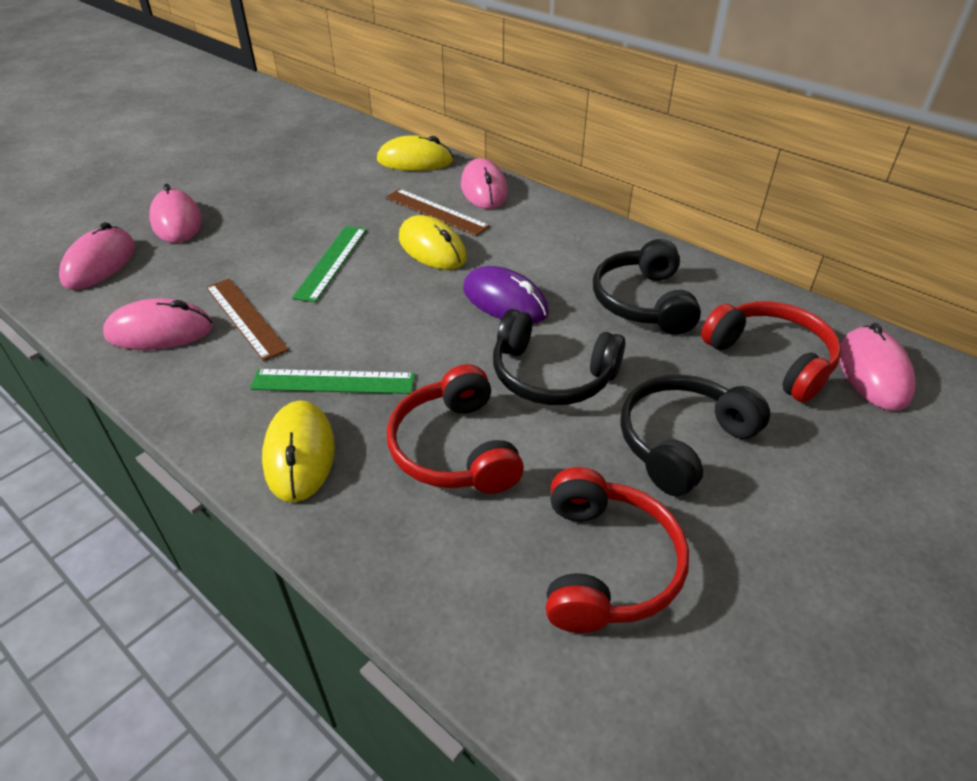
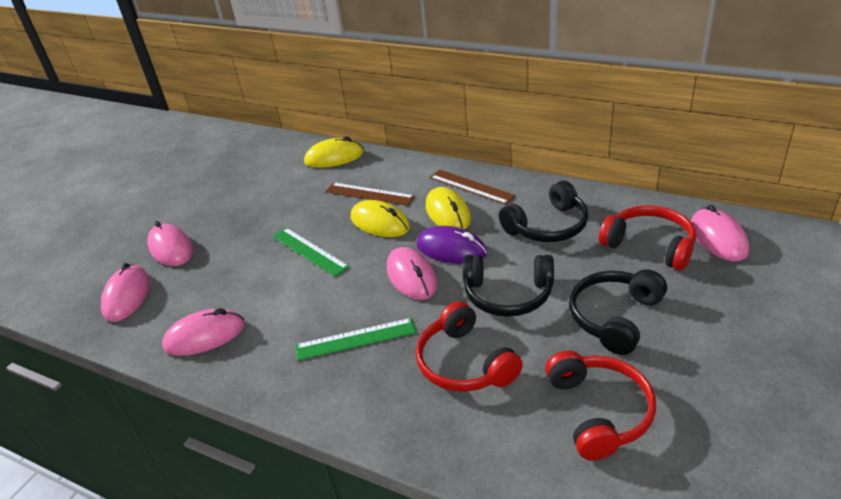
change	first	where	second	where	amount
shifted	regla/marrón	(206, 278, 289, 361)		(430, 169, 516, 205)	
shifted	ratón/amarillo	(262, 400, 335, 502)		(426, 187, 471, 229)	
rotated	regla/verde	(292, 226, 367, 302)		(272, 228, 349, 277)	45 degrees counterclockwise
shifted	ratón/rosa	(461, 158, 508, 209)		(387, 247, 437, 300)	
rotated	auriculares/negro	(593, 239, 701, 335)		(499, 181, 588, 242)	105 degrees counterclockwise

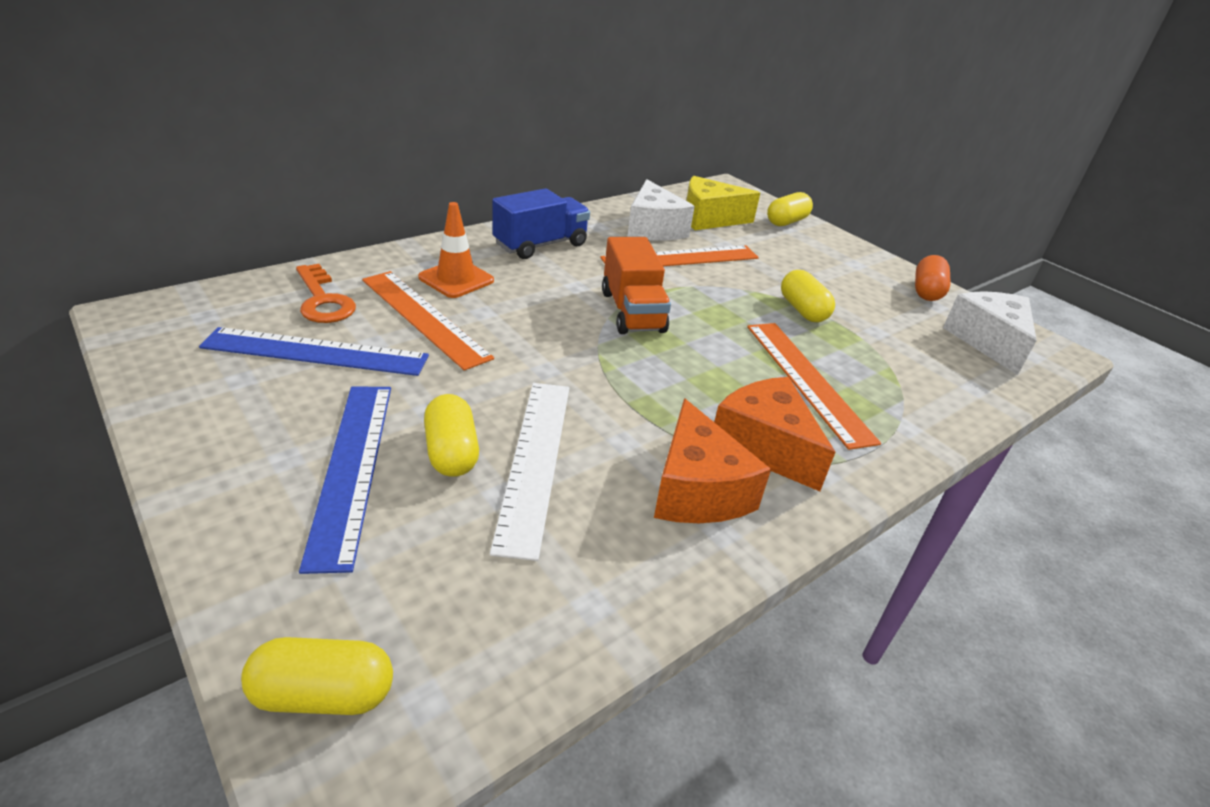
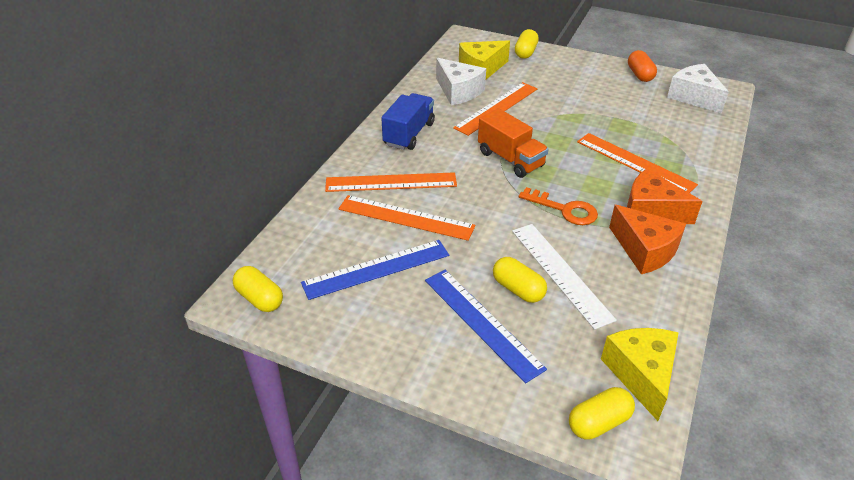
change	first	where	second	where	amount
shifted	llave/naranja	(296, 264, 356, 323)		(519, 187, 598, 225)	
swapped	cono de tráfico/naranja	(418, 202, 494, 298)	regla/naranja	(325, 172, 457, 192)	
shifted	cápsula/amarillo	(781, 270, 835, 322)		(233, 266, 283, 312)	
new			queso/amarillo	(601, 328, 679, 421)	

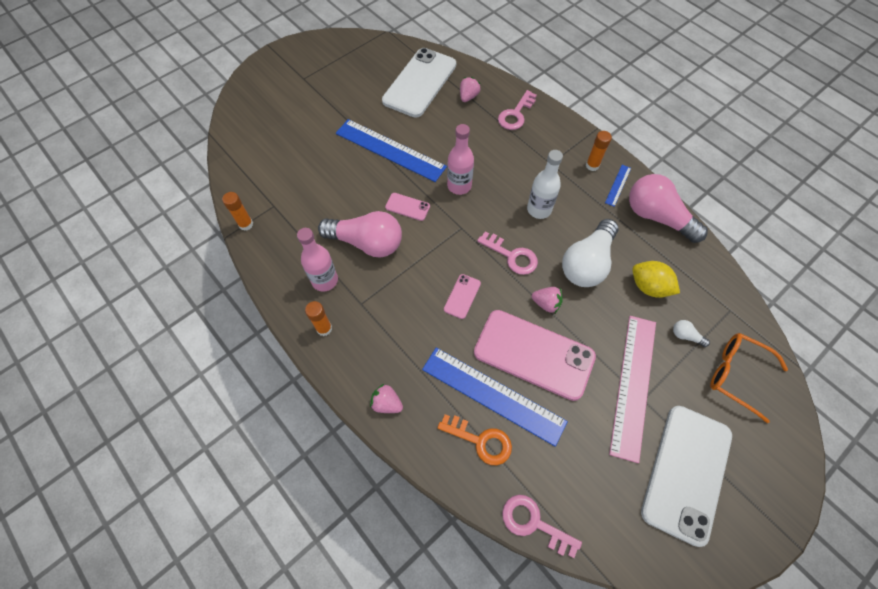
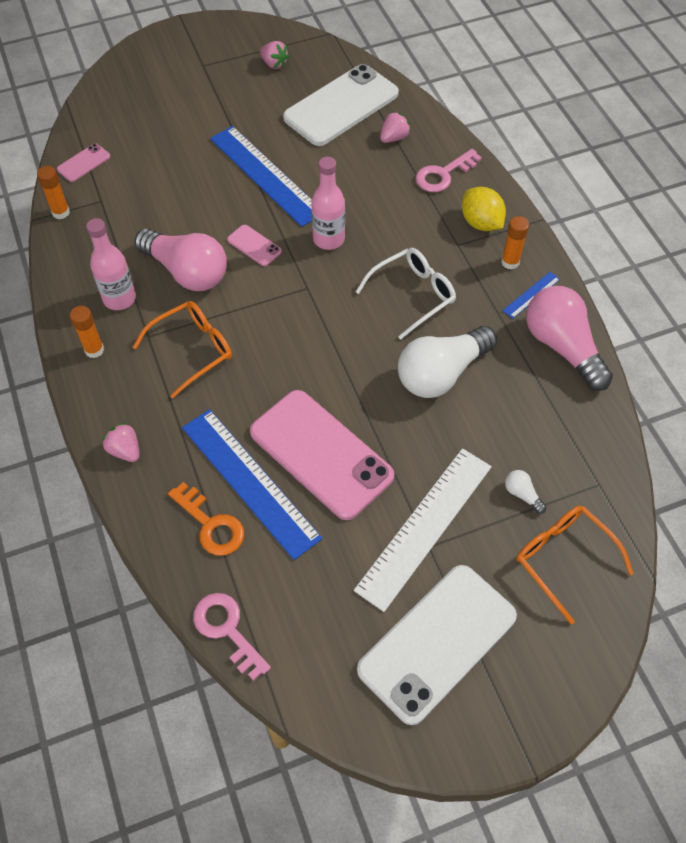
change	first	where	second	where	amount
shifted	móvil/rosa	(444, 274, 481, 319)		(57, 144, 110, 182)	
gone	llave/rosa	(477, 232, 538, 275)			
swapped	botella/blanco	(527, 150, 563, 219)	gafas/blanco	(356, 248, 456, 340)	
shifted	fresa/rosa	(532, 287, 563, 313)		(260, 41, 289, 69)	
repainted	regla/rosa	(609, 316, 656, 463)	regla/blanco	(354, 448, 492, 612)	
shifted	limón/amarillo	(632, 261, 680, 298)		(462, 187, 506, 231)	
new			gafas/naranja	(133, 301, 232, 398)	

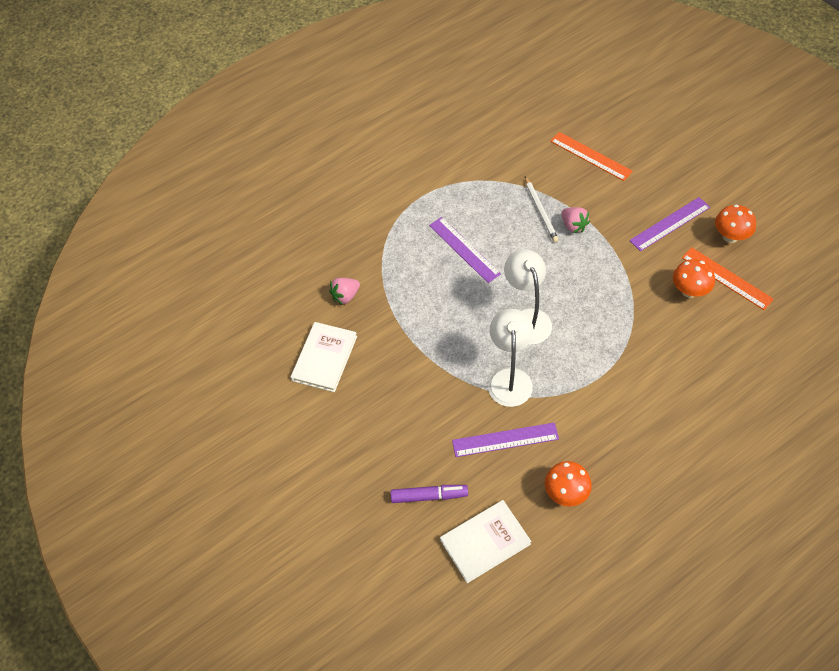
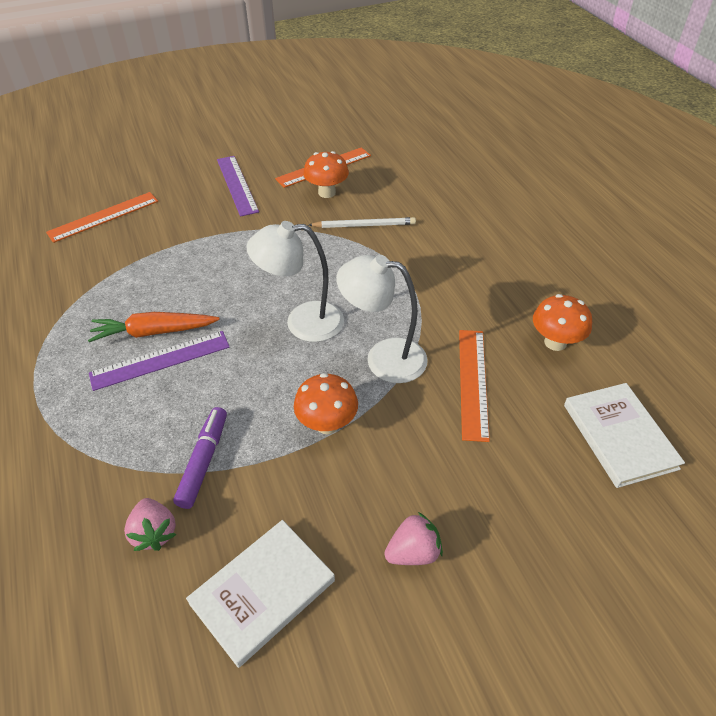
change	first	where	second	where	amount
rotated	libro/blanco	(291, 322, 357, 392)		(186, 520, 335, 668)	75 degrees counterclockwise
shifted	rotulador/morado	(390, 485, 468, 503)		(173, 407, 227, 509)	
repainted	regla/morado	(452, 422, 559, 457)	regla/naranja	(459, 330, 490, 442)	
shifted	lápiz/blanco	(525, 177, 559, 242)		(309, 217, 416, 228)	
shifted	fresa/rosa	(561, 207, 590, 233)		(384, 512, 443, 565)	
shifted	seta/naranja	(715, 205, 756, 243)		(294, 373, 358, 434)	
new			zanahoria/naranja	(88, 312, 220, 342)	

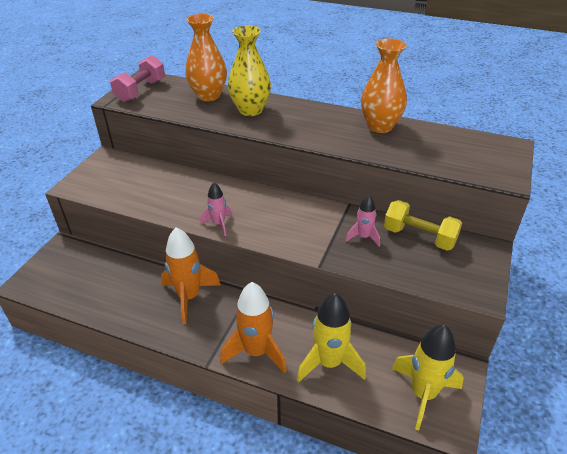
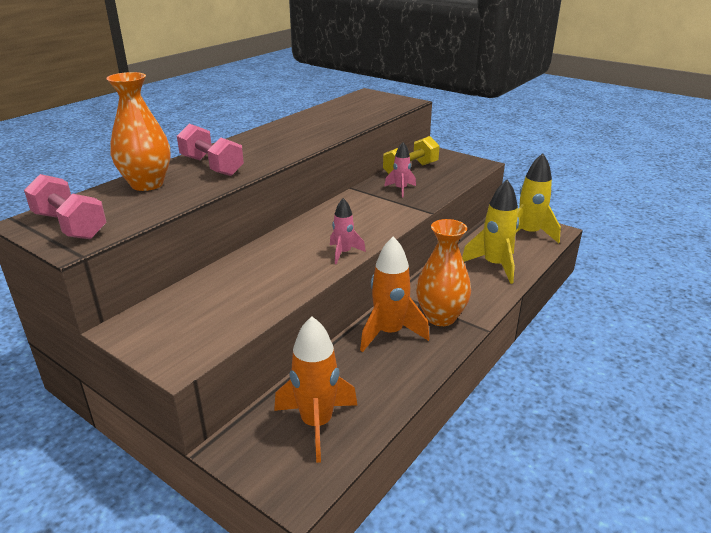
change	first	where	second	where	amount
shifted	cohete/naranja	(220, 282, 287, 374)		(274, 316, 357, 463)	
swapped	florero/amarillo	(228, 25, 271, 116)	mancuerna/rosa	(177, 124, 244, 176)	
shifted	florero/naranja	(361, 38, 407, 133)		(416, 219, 471, 326)	

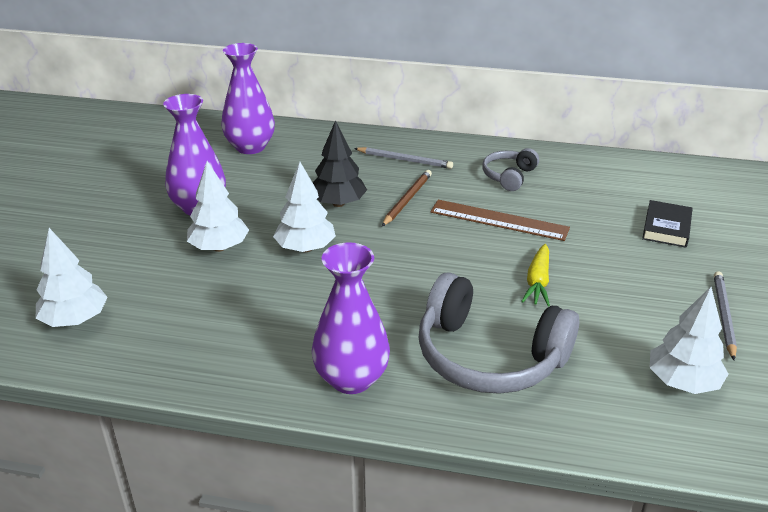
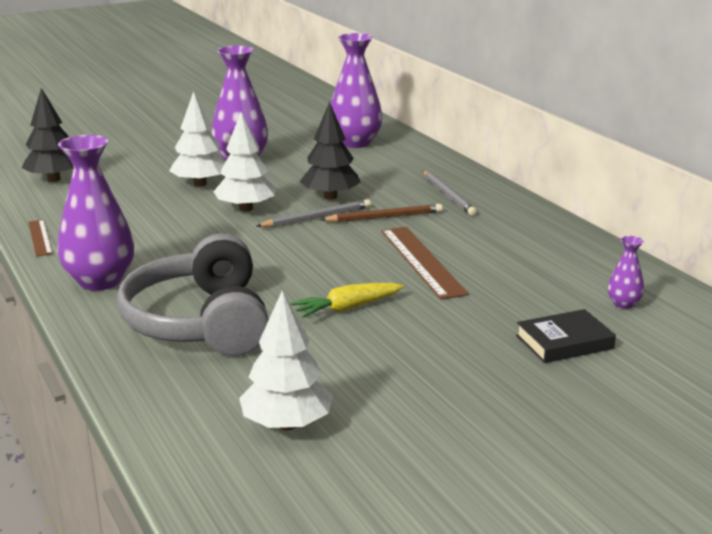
change	first	where	second	where	amount
repainted	árbol/blanco	(36, 228, 108, 327)	árbol/negro	(22, 88, 74, 182)	
gone	auriculares/gris	(482, 148, 539, 191)			
shifted	lápiz/gris	(714, 271, 737, 360)		(256, 199, 371, 227)	
new			regla/marrón	(28, 220, 53, 257)	
new			florero/morado	(608, 236, 644, 309)	

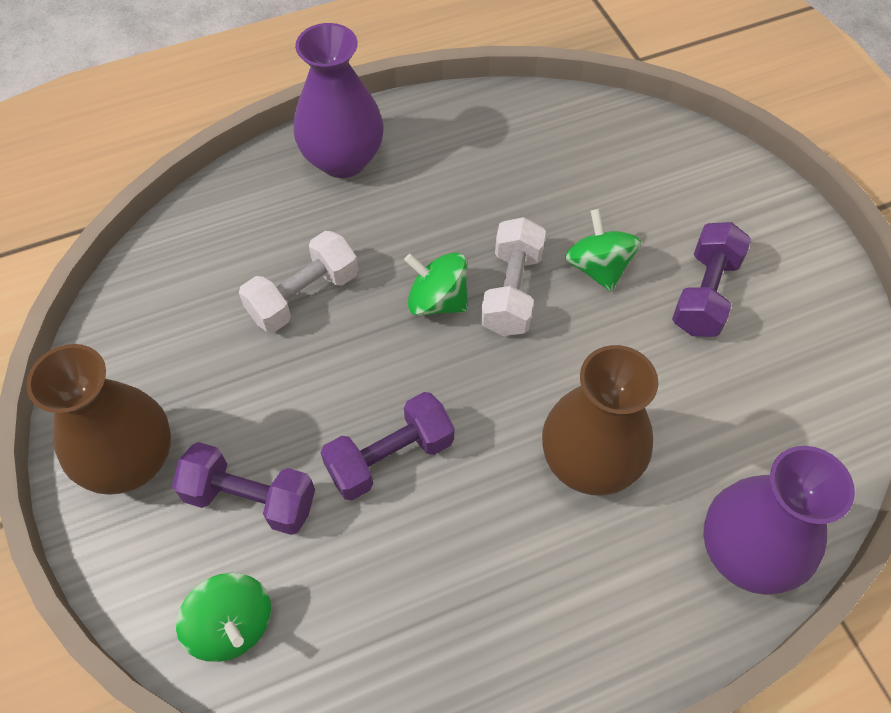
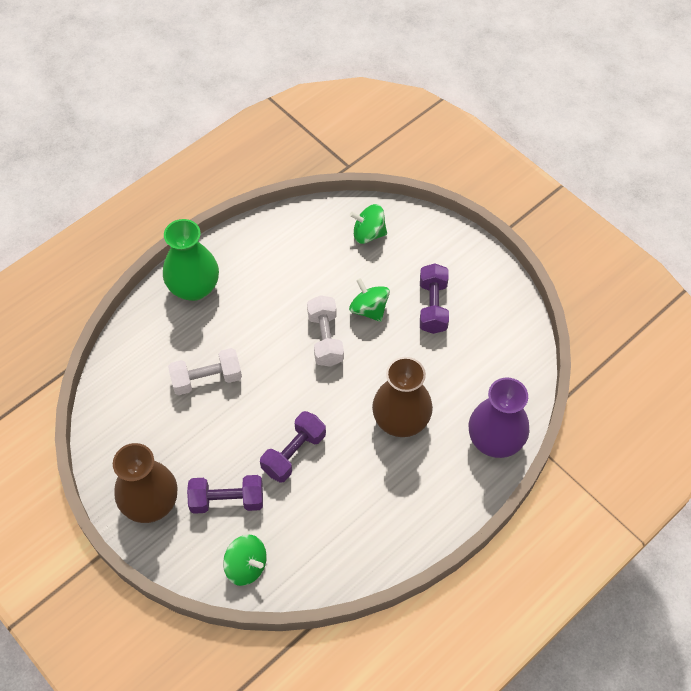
change	first	where	second	where	amount
rotated	mancuerna/blanco	(239, 231, 358, 333)		(168, 348, 242, 395)	45 degrees clockwise
repainted	florero/morado	(293, 23, 384, 178)	florero/verde	(163, 219, 219, 301)	
shifted	peonza/verde	(404, 252, 468, 316)		(350, 204, 387, 244)	

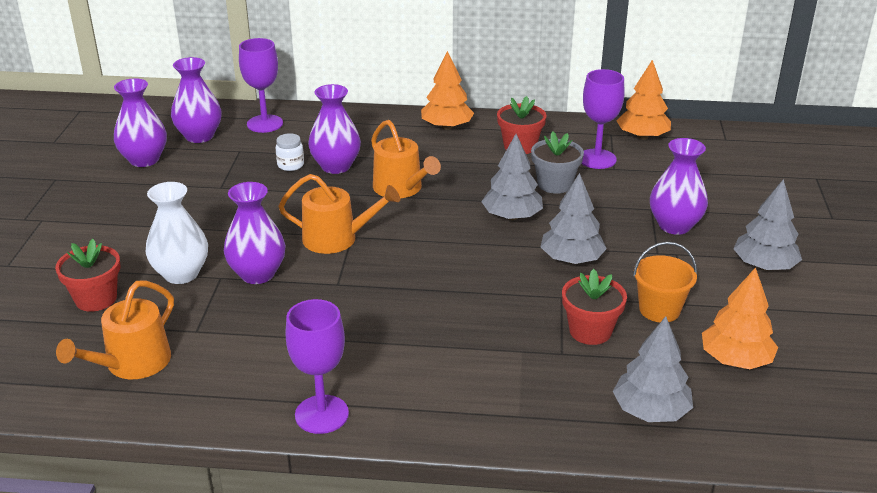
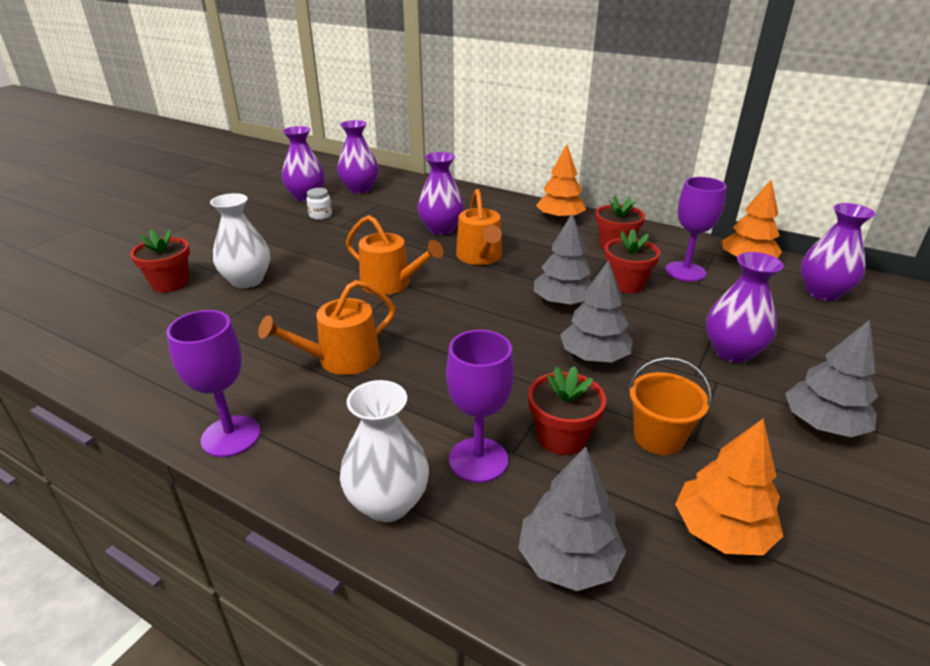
change	first	where	second	where	amount
shifted	regadera/naranja	(56, 280, 174, 379)		(258, 280, 396, 375)	
shifted	florero/morado	(224, 182, 286, 284)		(801, 203, 875, 301)	
shifted	copa/morado	(239, 38, 283, 133)		(446, 330, 514, 483)	
shifted	tarro/blanco	(276, 133, 304, 171)		(306, 188, 332, 220)	
repainted	maceta/gris	(531, 131, 584, 194)	maceta/rojo	(605, 229, 660, 293)	
new			florero/blanco	(340, 380, 429, 522)	

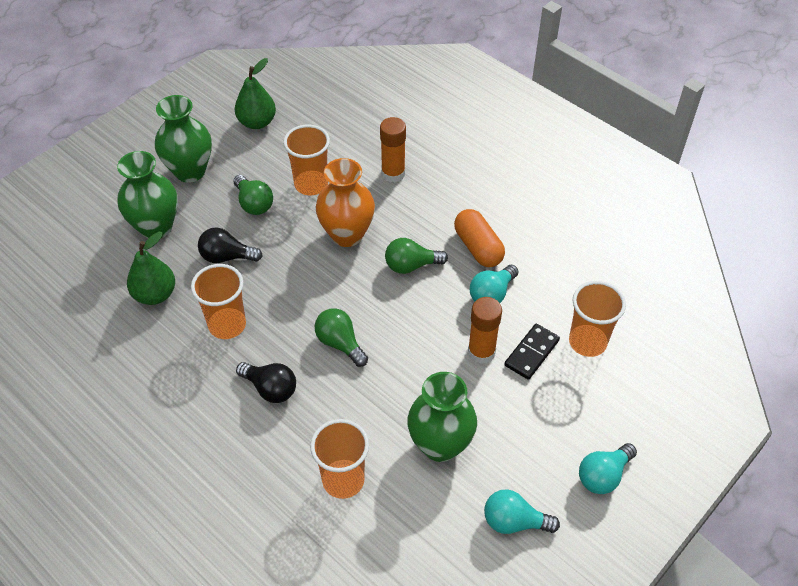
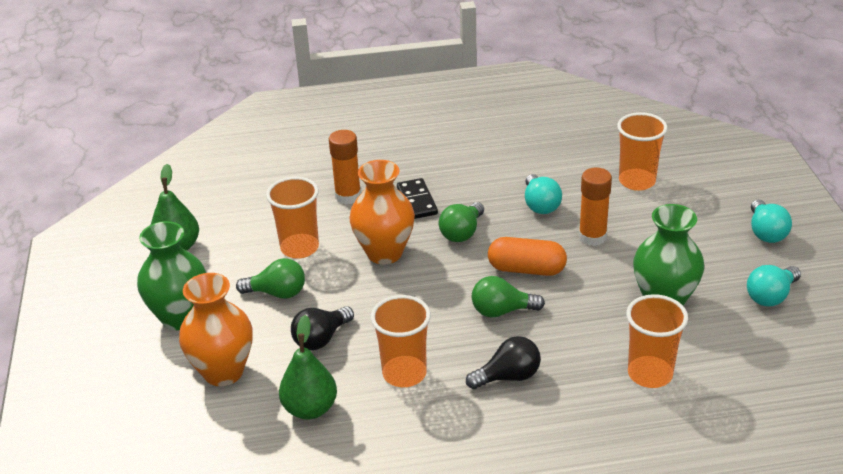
change	first	where	second	where	amount
repainted	florero/verde	(117, 151, 178, 239)	florero/naranja	(179, 273, 253, 386)	
shifted	cápsula/naranja	(454, 209, 505, 267)		(488, 237, 567, 276)	
shifted	ficha de dominó/negro	(505, 324, 560, 380)		(397, 178, 438, 219)	

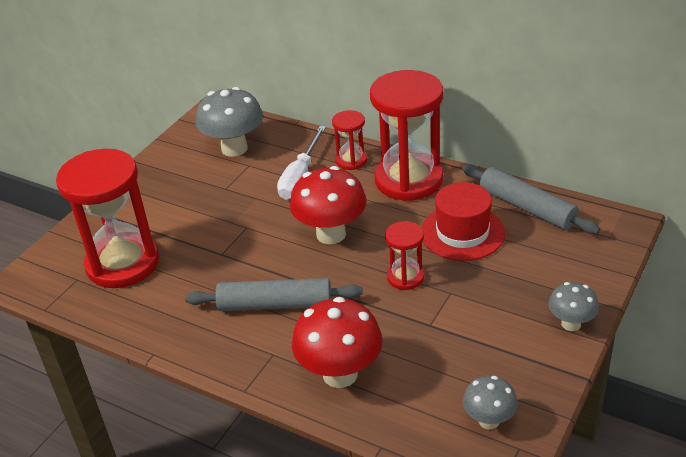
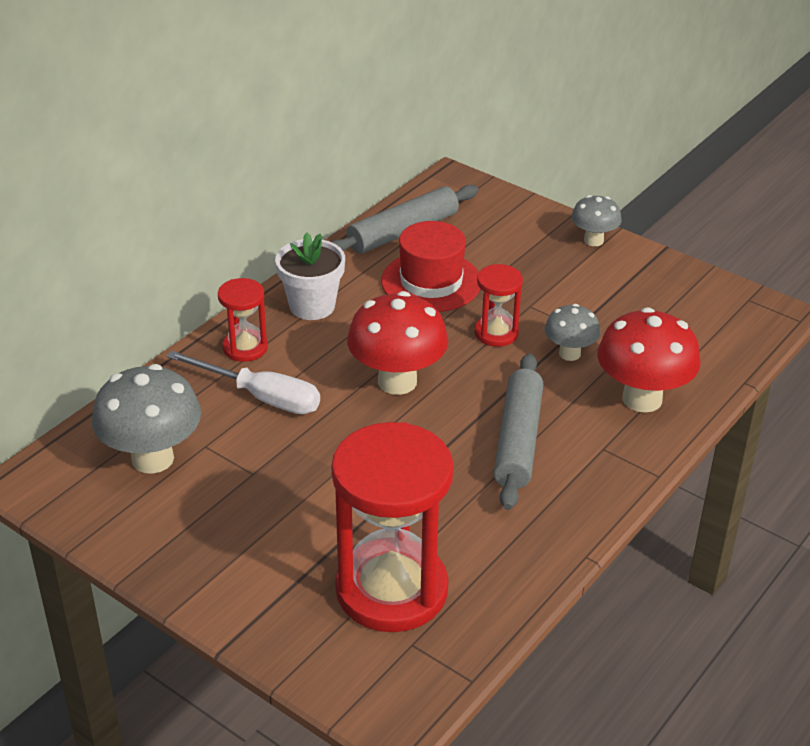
change	first	where	second	where	amount
swapped	reloj de arena/rojo	(370, 70, 443, 201)	maceta/blanco	(275, 233, 345, 320)	
shifted	seta/gris	(463, 376, 518, 429)		(545, 304, 600, 361)	

